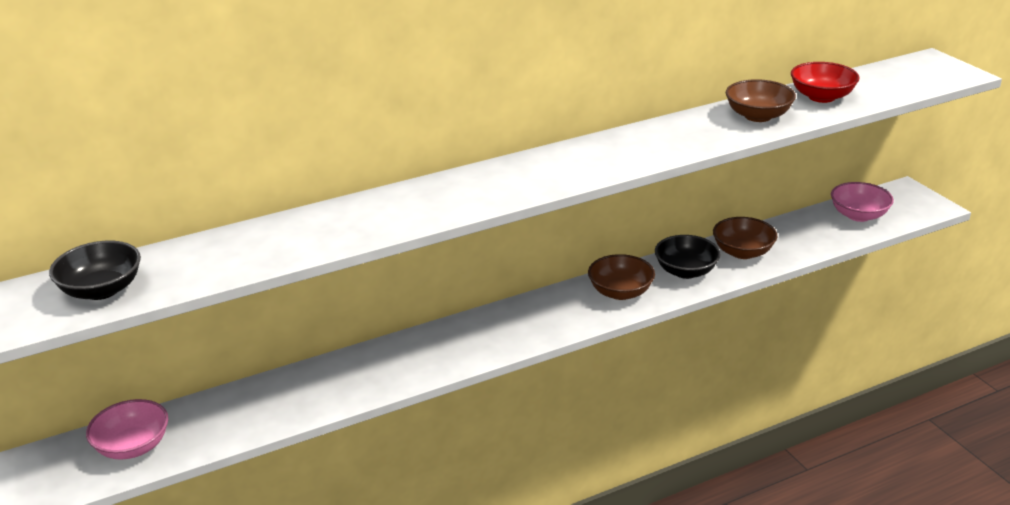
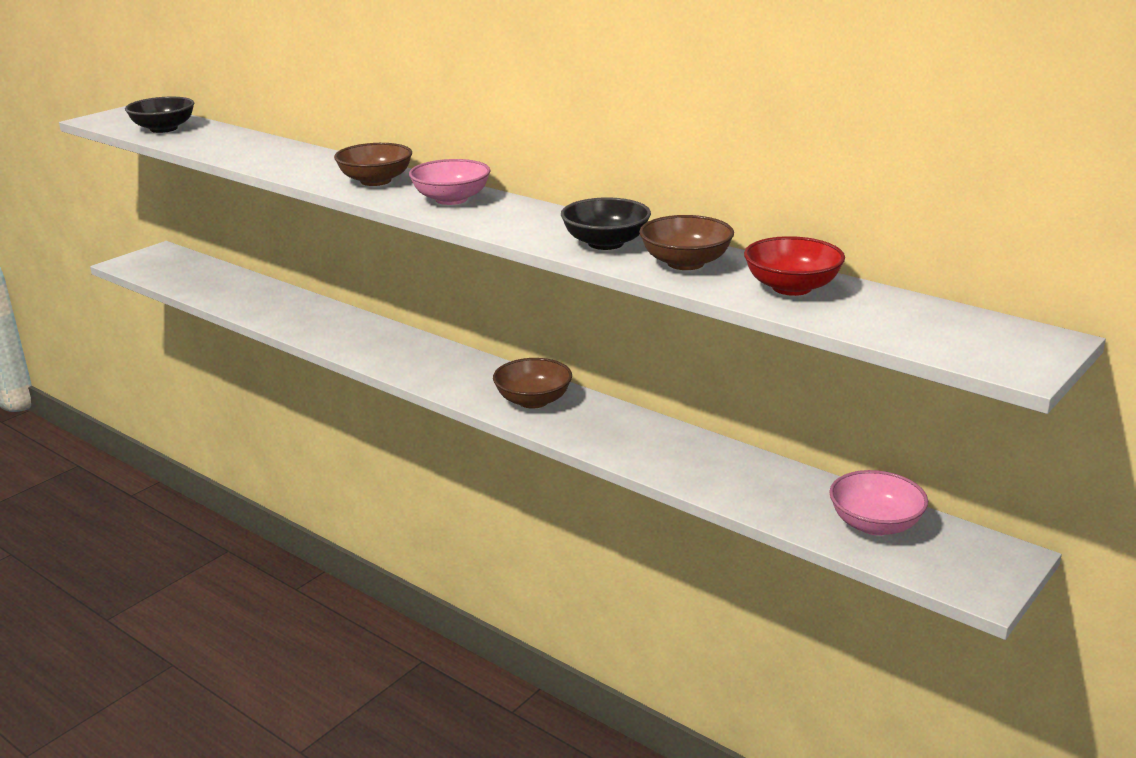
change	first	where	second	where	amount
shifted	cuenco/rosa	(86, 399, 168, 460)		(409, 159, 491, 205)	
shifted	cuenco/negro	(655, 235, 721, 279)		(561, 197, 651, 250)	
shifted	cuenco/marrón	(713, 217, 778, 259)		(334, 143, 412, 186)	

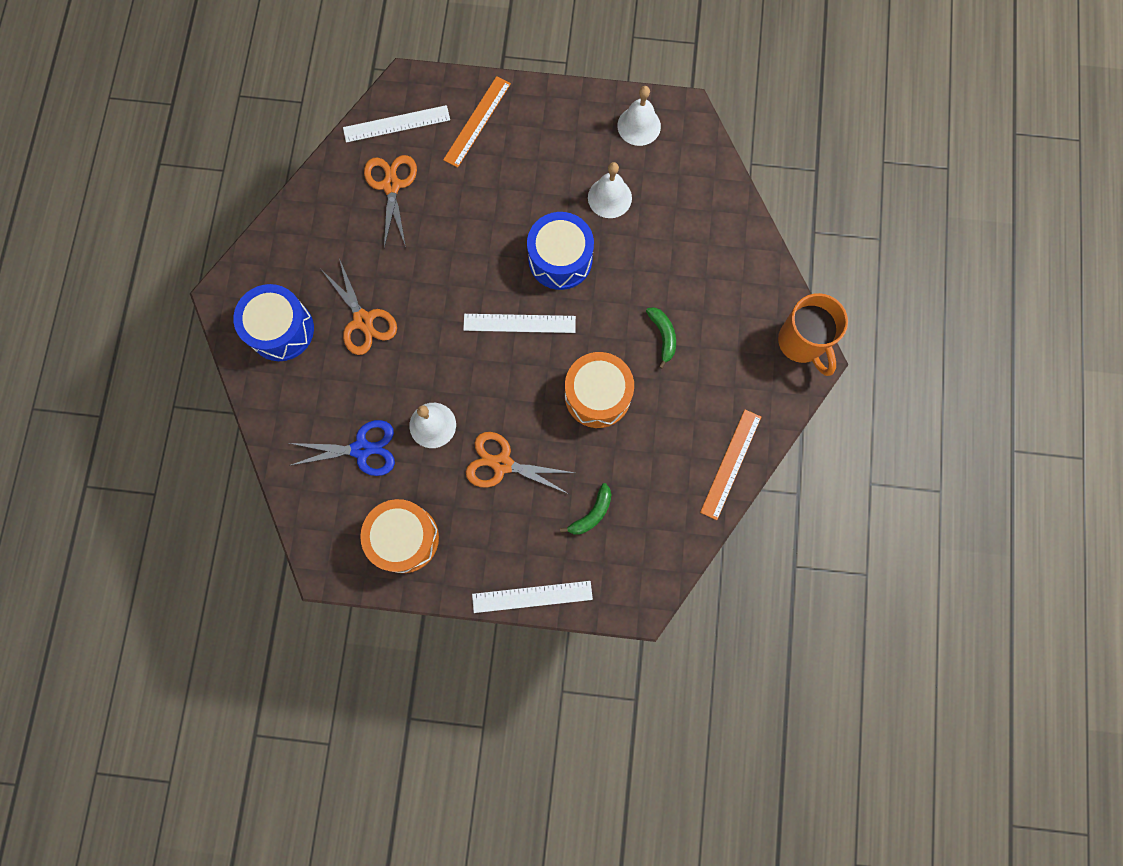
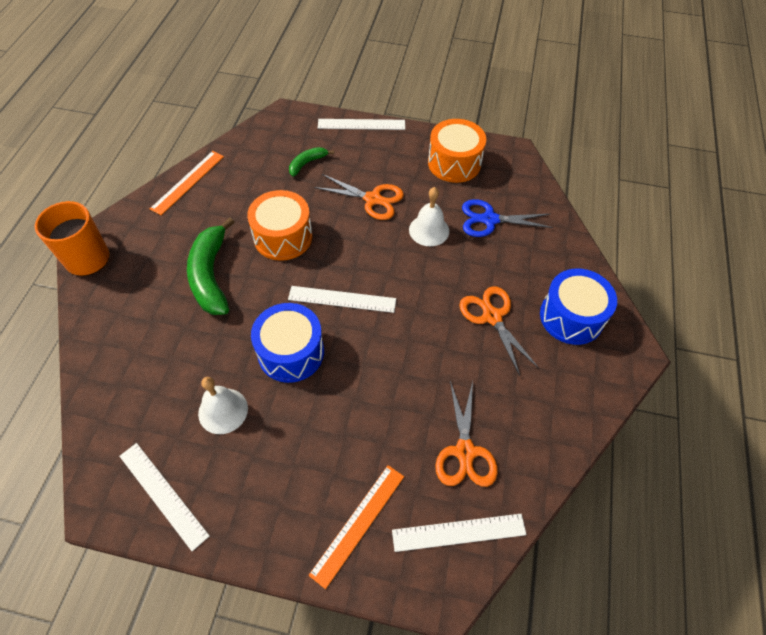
change	first	where	second	where	amount
swapped	campana/blanco	(618, 86, 661, 146)	regla/blanco	(119, 443, 210, 551)	
scaled	plátano/verde	(646, 307, 676, 369)		(187, 217, 234, 315)	x1.95

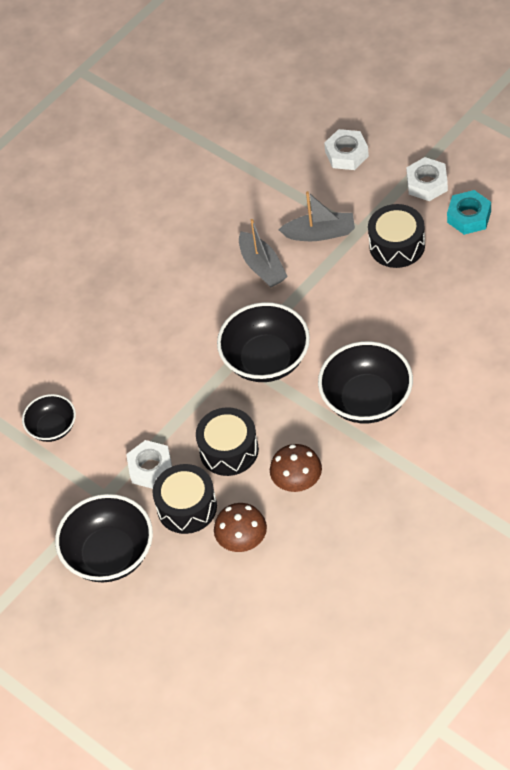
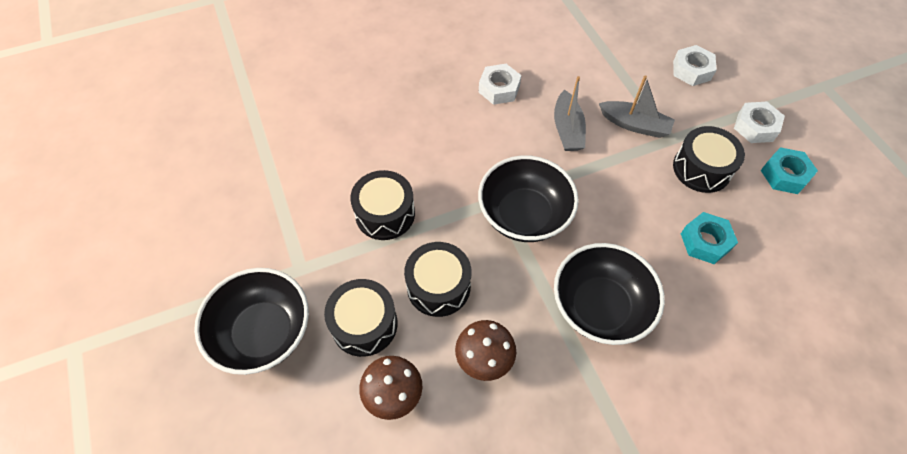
change	first	where	second	where	amount
gone	cuenco/negro	(22, 394, 76, 442)			
shifted	tuerca/blanco	(126, 440, 172, 489)		(479, 64, 521, 105)	
new			tambor/negro	(350, 170, 415, 240)	
new			tuerca/turquesa	(681, 212, 738, 264)	

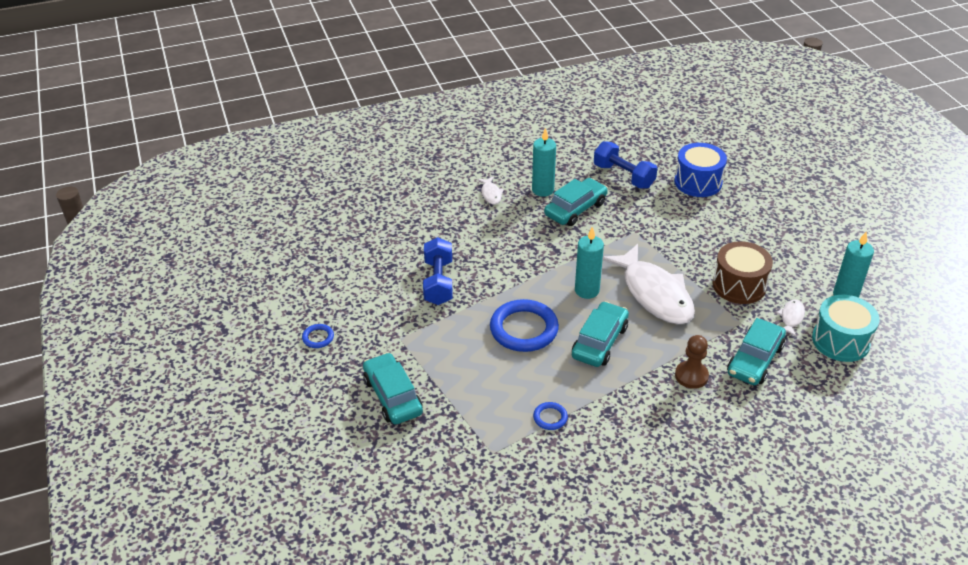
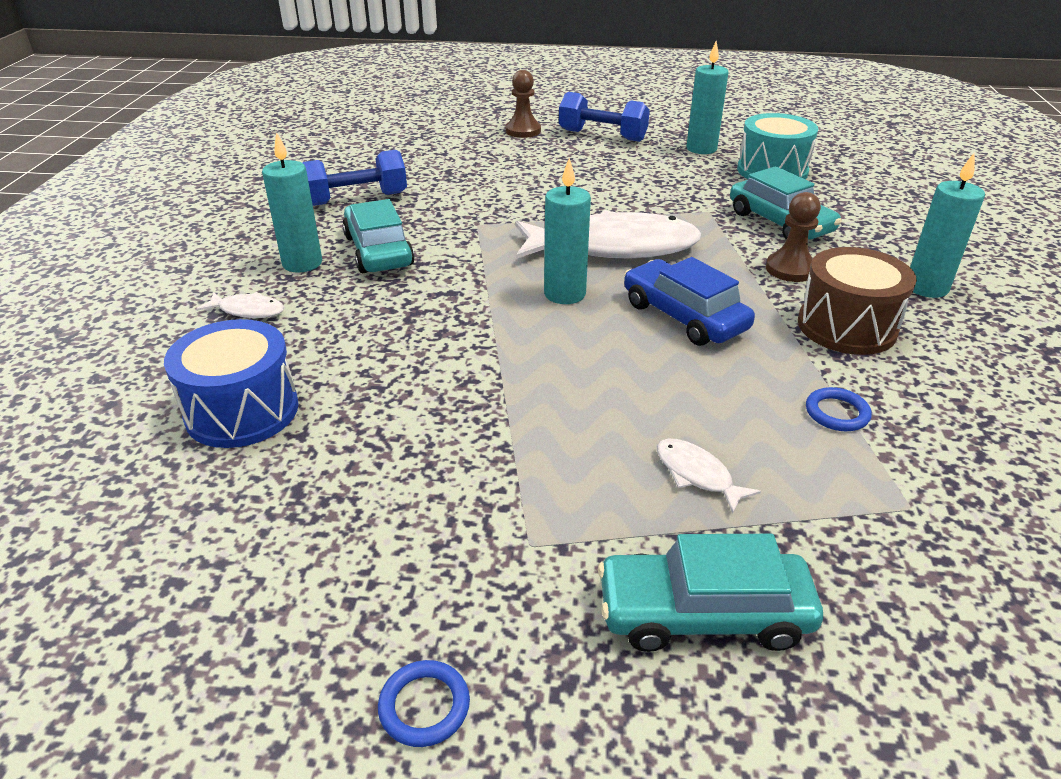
change	first	where	second	where	amount
shifted	mancuerna/azul	(423, 237, 453, 305)		(559, 92, 650, 142)	
gone	anillo/azul	(490, 299, 559, 352)			
repainted	coche/turquesa	(572, 301, 629, 367)	coche/azul	(624, 257, 755, 346)	
shifted	tambor/azul	(674, 143, 727, 197)		(164, 319, 299, 448)	
shifted	tambor/marrón	(712, 241, 773, 304)		(798, 247, 917, 355)	
shifted	pez/blanco	(776, 300, 805, 337)		(657, 439, 761, 513)	
new			peón/marrón	(505, 70, 541, 138)	
new			vela/turquesa	(910, 152, 985, 298)	

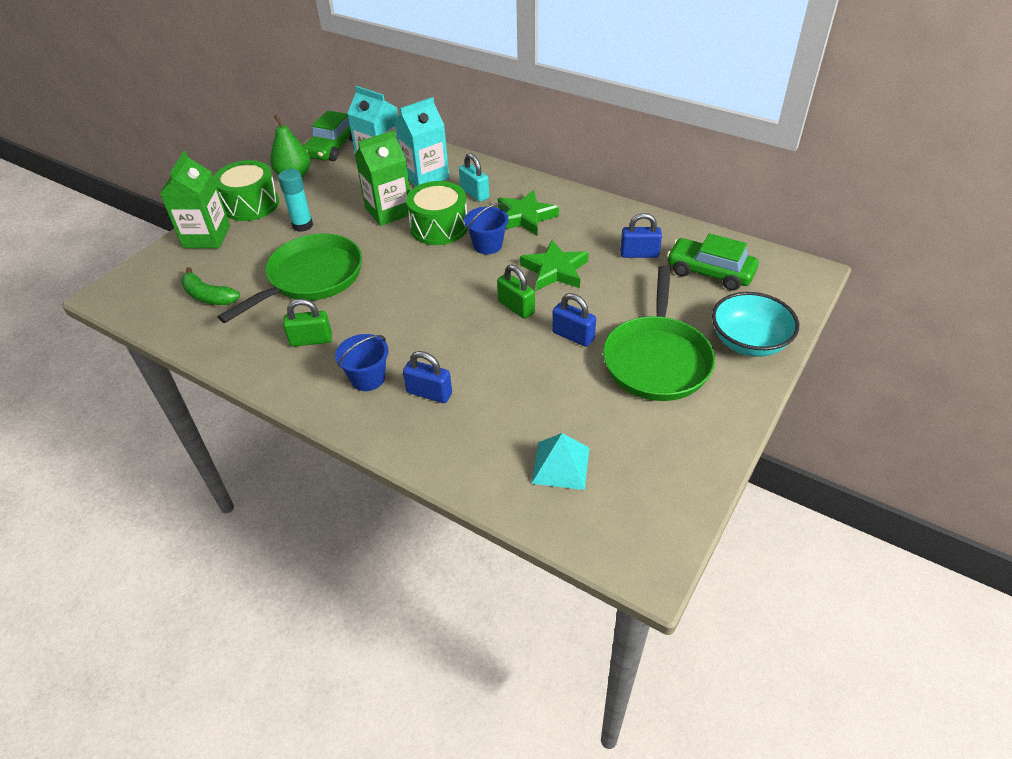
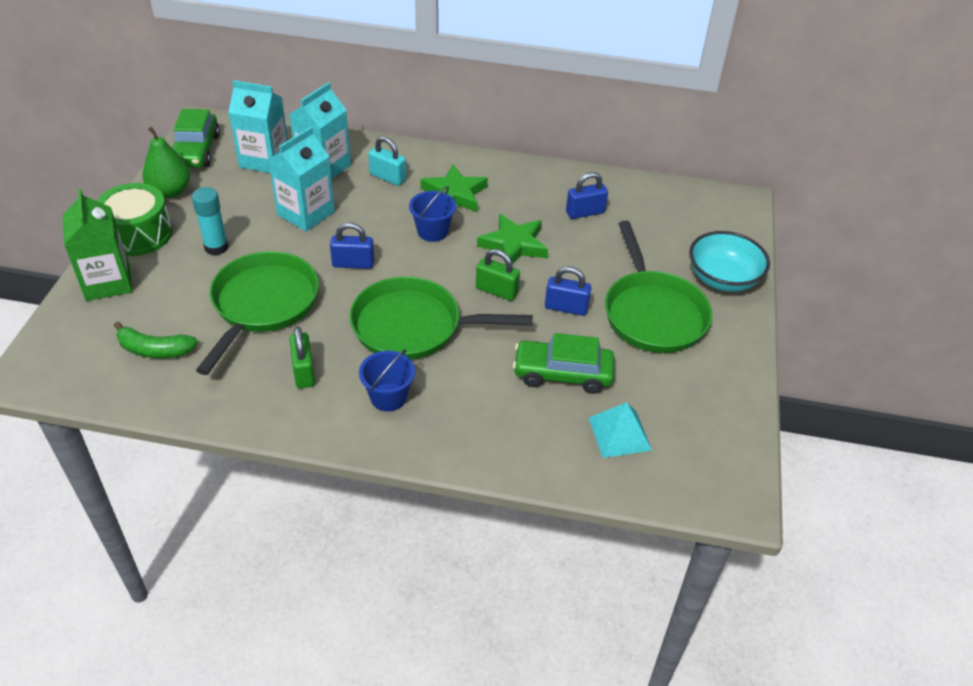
change	first	where	second	where	amount
rotated	candado/verde	(283, 299, 332, 347)		(290, 326, 315, 389)	75 degrees counterclockwise
repainted	cartón de leche/verde	(355, 130, 410, 226)	cartón de leche/turquesa	(268, 127, 335, 232)	
shifted	candado/azul	(403, 351, 452, 403)		(330, 222, 374, 269)	
gone	tambor/verde	(406, 181, 468, 245)			
shifted	coche/verde	(667, 233, 759, 291)		(513, 333, 615, 394)	
new			sartén/verde	(349, 276, 533, 360)	

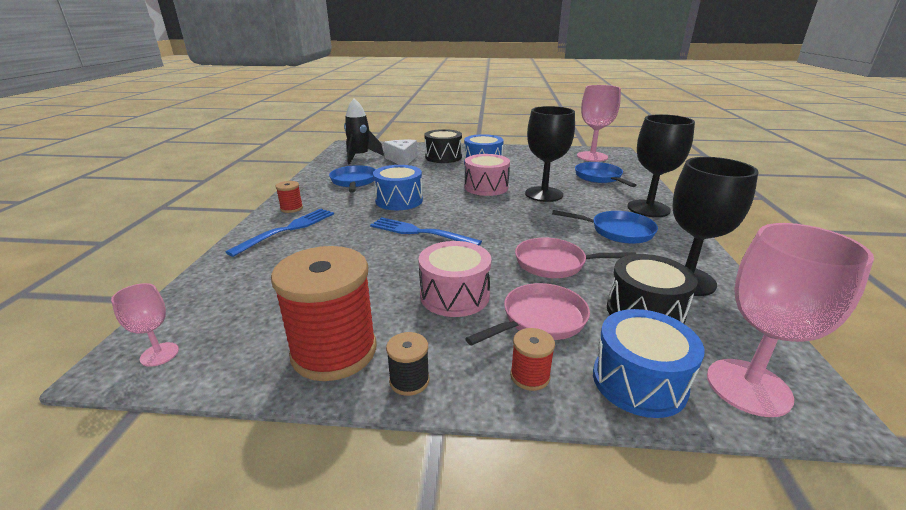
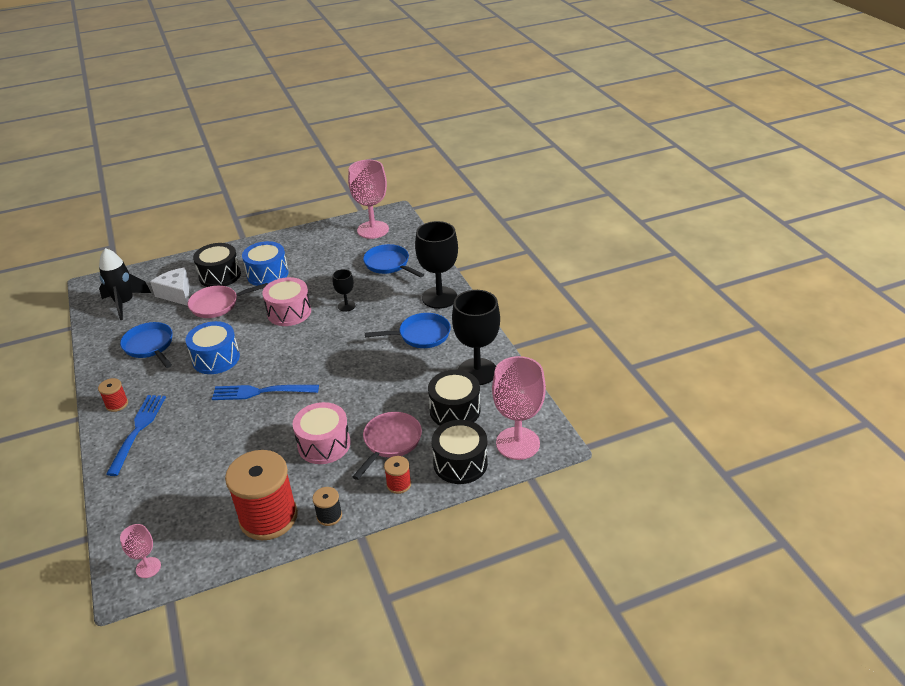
change	first	where	second	where	amount
shifted	sartén/rosa	(515, 238, 636, 278)		(188, 283, 268, 318)	
scaled	copa/negro	(525, 106, 575, 202)		(333, 269, 356, 312)	x0.49
repainted	tambor/azul	(593, 309, 705, 418)	tambor/negro	(432, 420, 488, 484)	

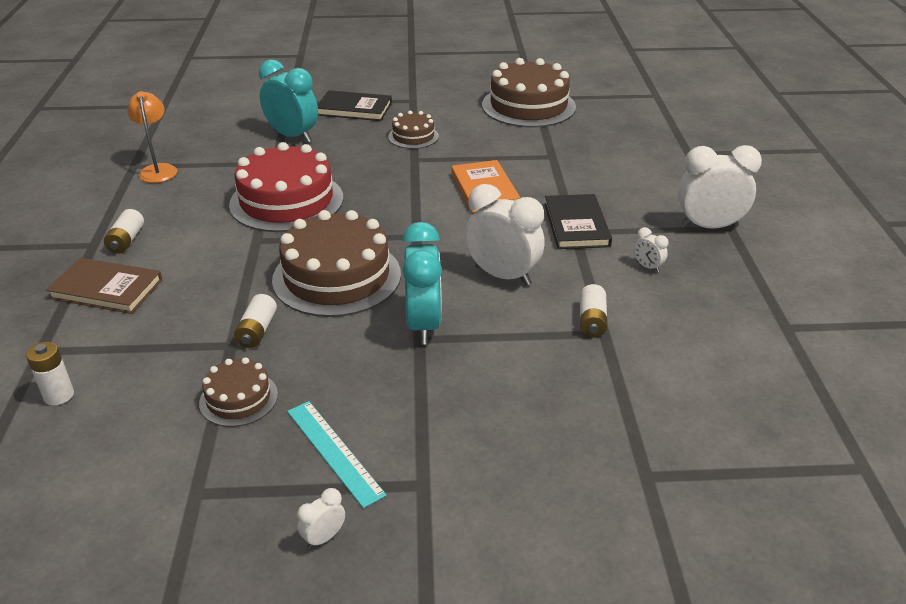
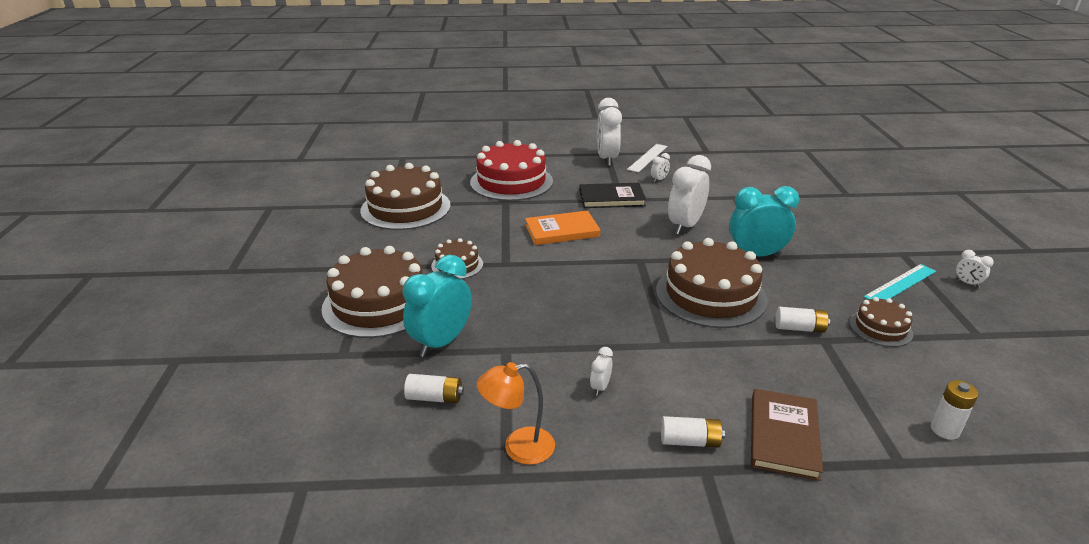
change	first	where	second	where	amount
shifted	tarta/rojo	(229, 142, 343, 232)		(470, 140, 553, 201)	
swapped	libro/negro	(317, 90, 392, 121)	tarta/marrón	(321, 246, 422, 338)	
shifted	pila/blanco	(580, 284, 607, 337)		(404, 374, 464, 403)	
new			despertador/blanco	(590, 347, 613, 396)	
new			regla/blanco	(627, 144, 667, 173)	

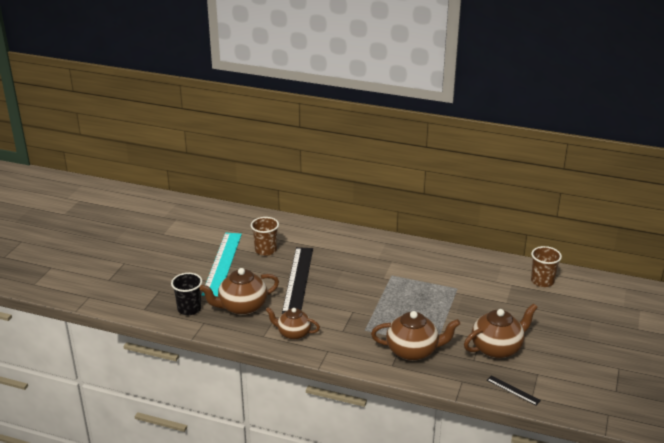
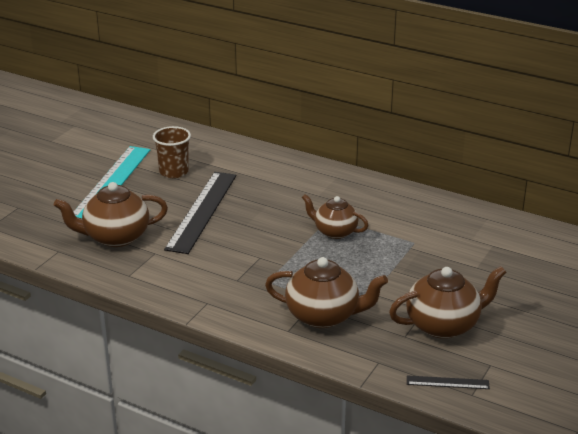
change	first	where	second	where	amount
gone	vaso/negro	(171, 273, 202, 315)			
shifted	tetera/marrón	(266, 307, 320, 340)		(302, 194, 369, 239)	
rotated	regla/negro	(487, 375, 541, 405)		(407, 376, 490, 389)	45 degrees counterclockwise
gone	vaso/marrón	(531, 246, 562, 287)			

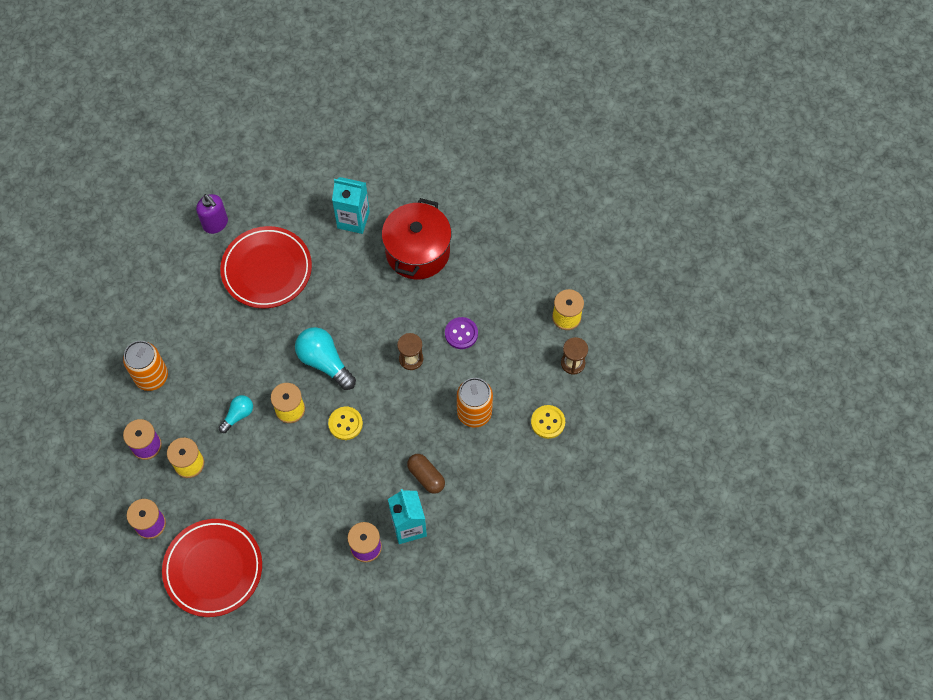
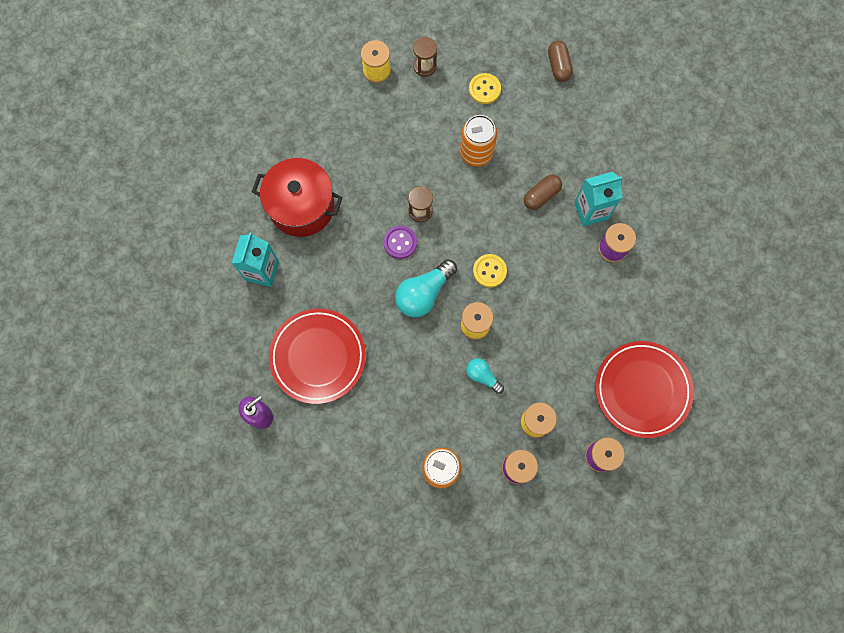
change	first	where	second	where	amount
shifted	botón/morado	(445, 317, 478, 349)		(384, 226, 417, 259)	
new			cápsula/marrón	(548, 40, 573, 82)	

